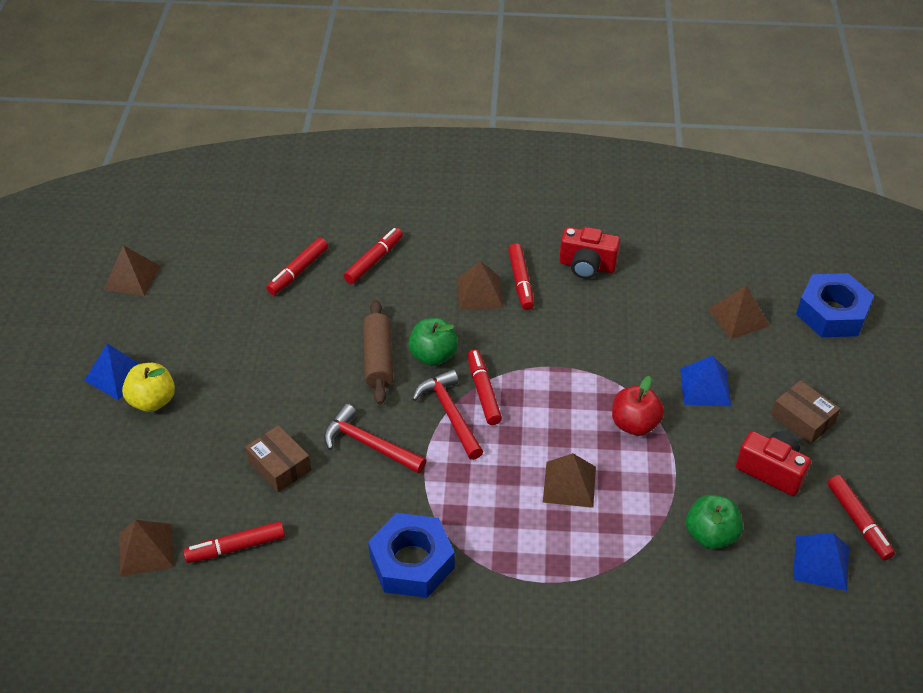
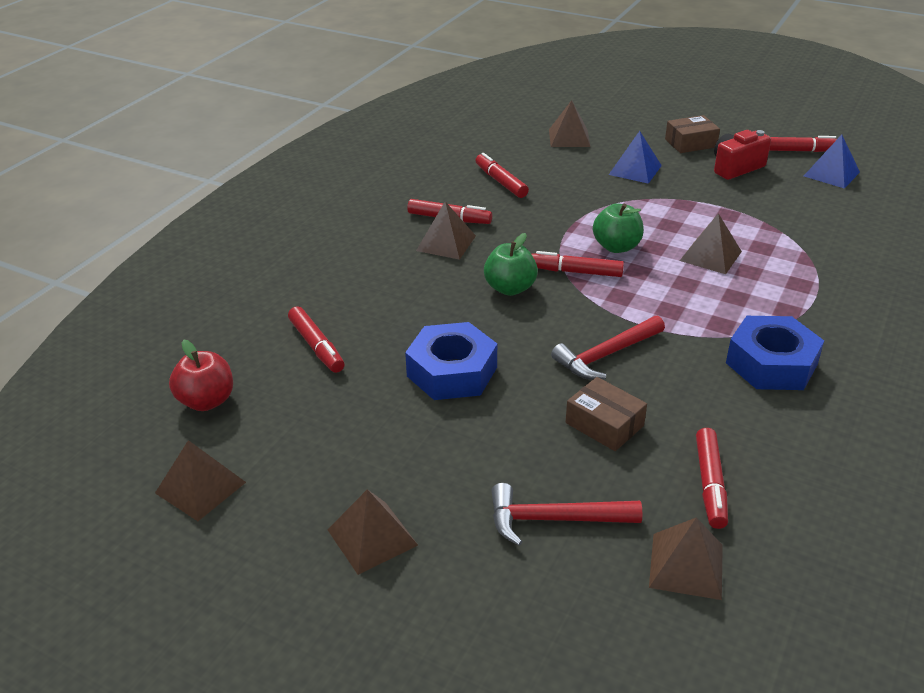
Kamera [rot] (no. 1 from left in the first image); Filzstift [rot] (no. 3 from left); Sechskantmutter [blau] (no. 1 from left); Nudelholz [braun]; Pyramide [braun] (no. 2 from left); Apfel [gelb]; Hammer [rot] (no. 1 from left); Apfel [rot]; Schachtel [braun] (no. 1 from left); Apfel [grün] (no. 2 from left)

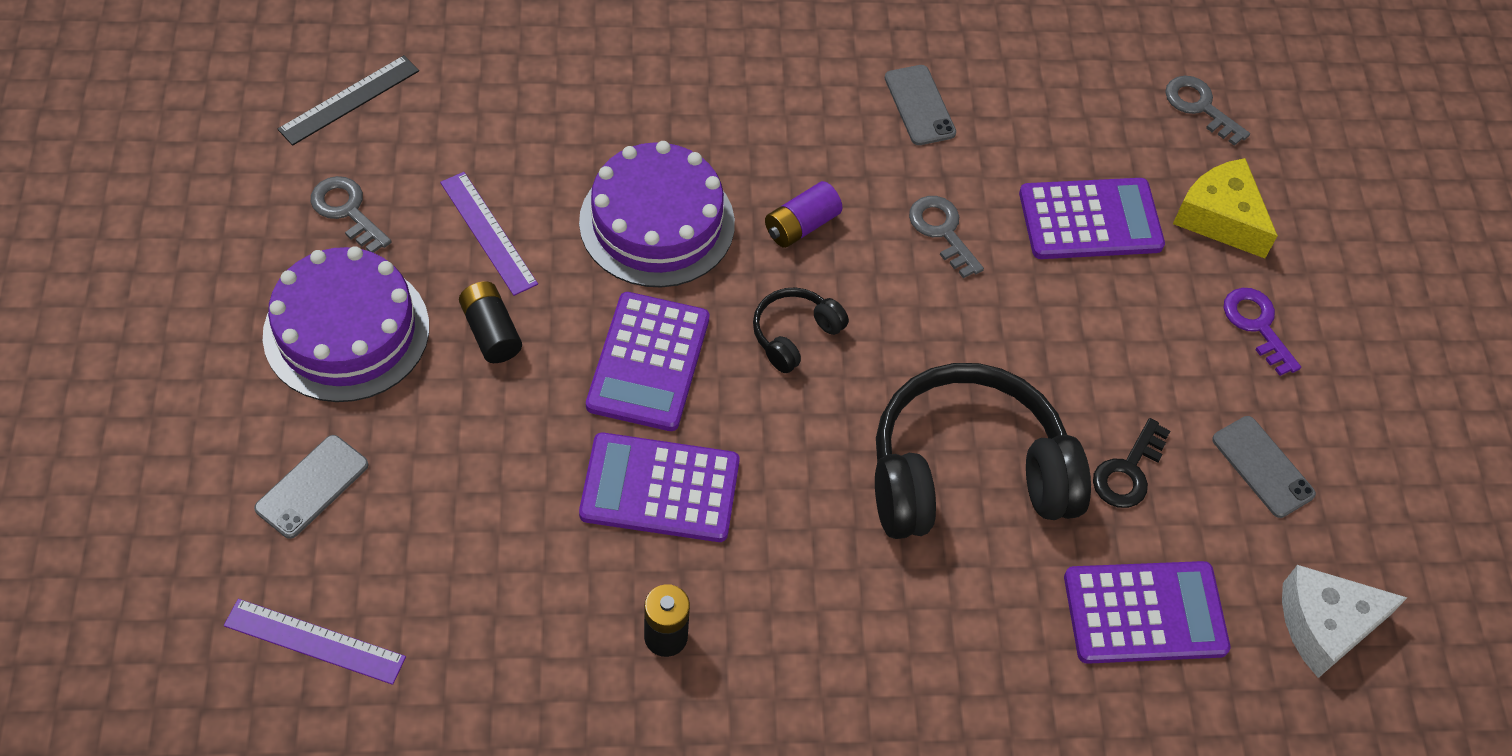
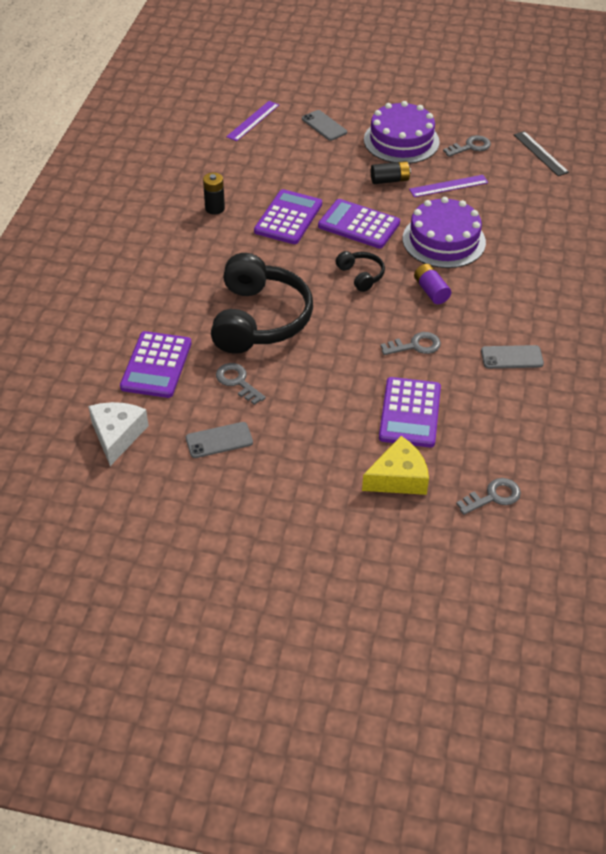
Schlüssel [lila]; Schlüssel [grau] (no. 1 from left)

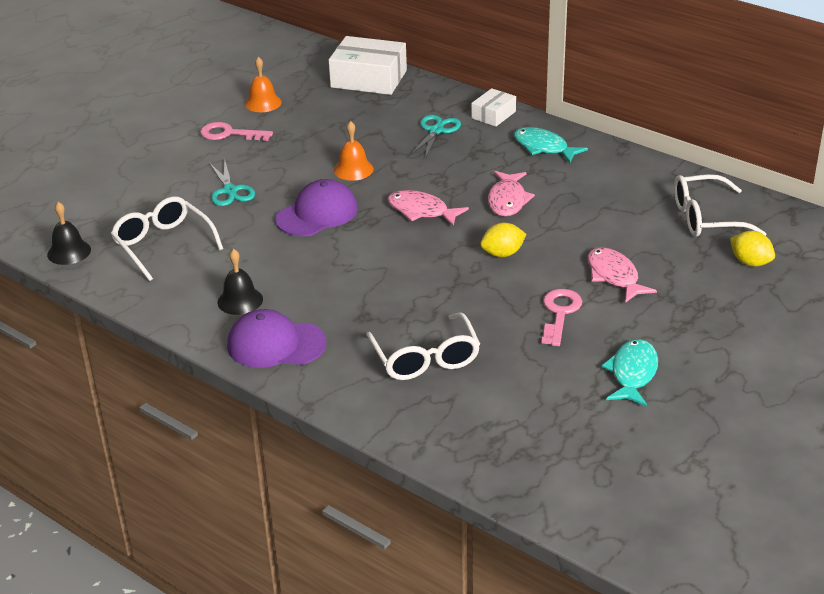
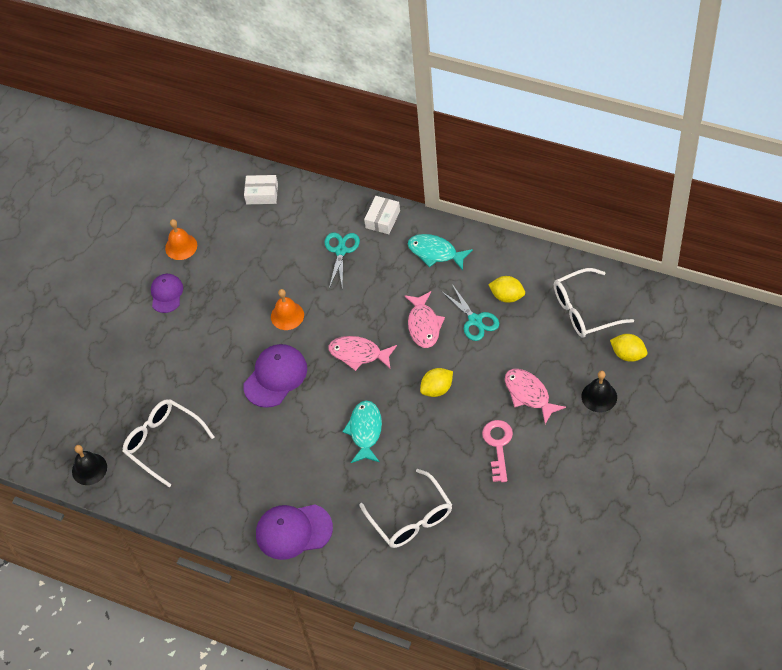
Schachtel [weiß] (no. 1 from left); Kappe [lila] (no. 1 from left); Schere [türkis] (no. 2 from left); Glocke [schwarz] (no. 2 from left); Fisch [türkis] (no. 1 from left); Zitrone [gelb] (no. 2 from left)

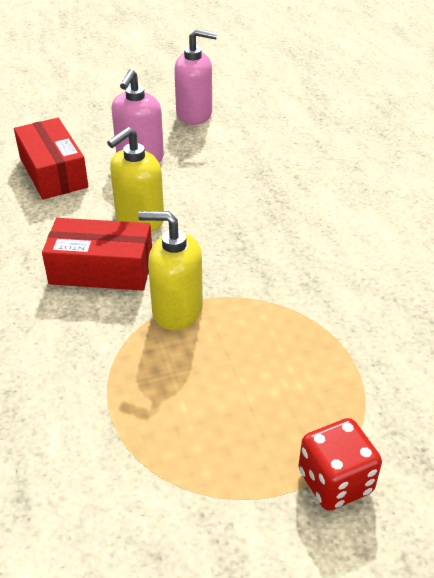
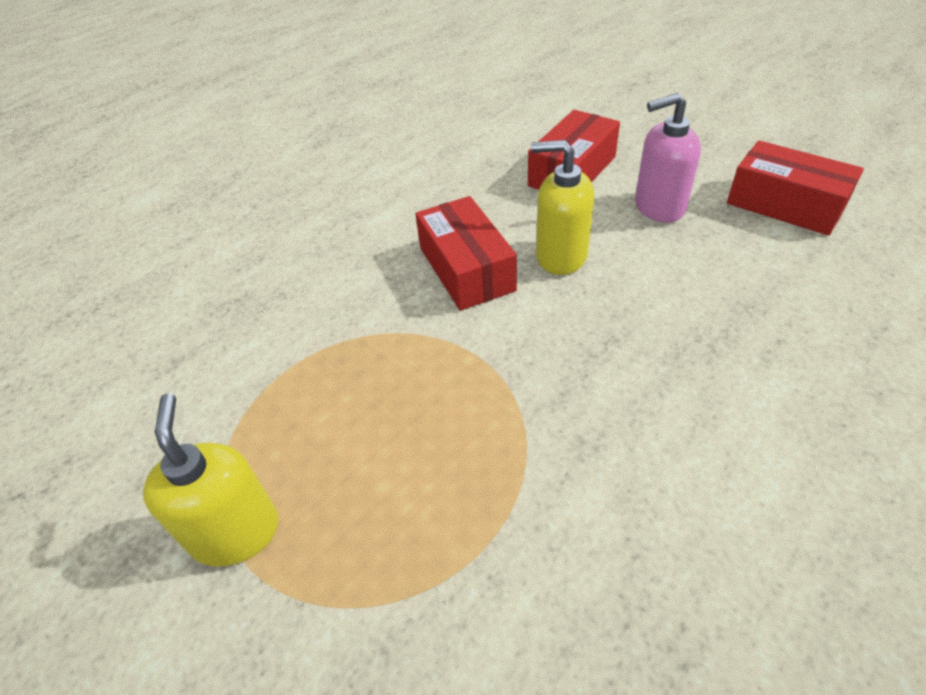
Schachtel [rot] (no. 3 from left); Seifenspender [gelb] (no. 1 from left); Spielwürfel [rot]

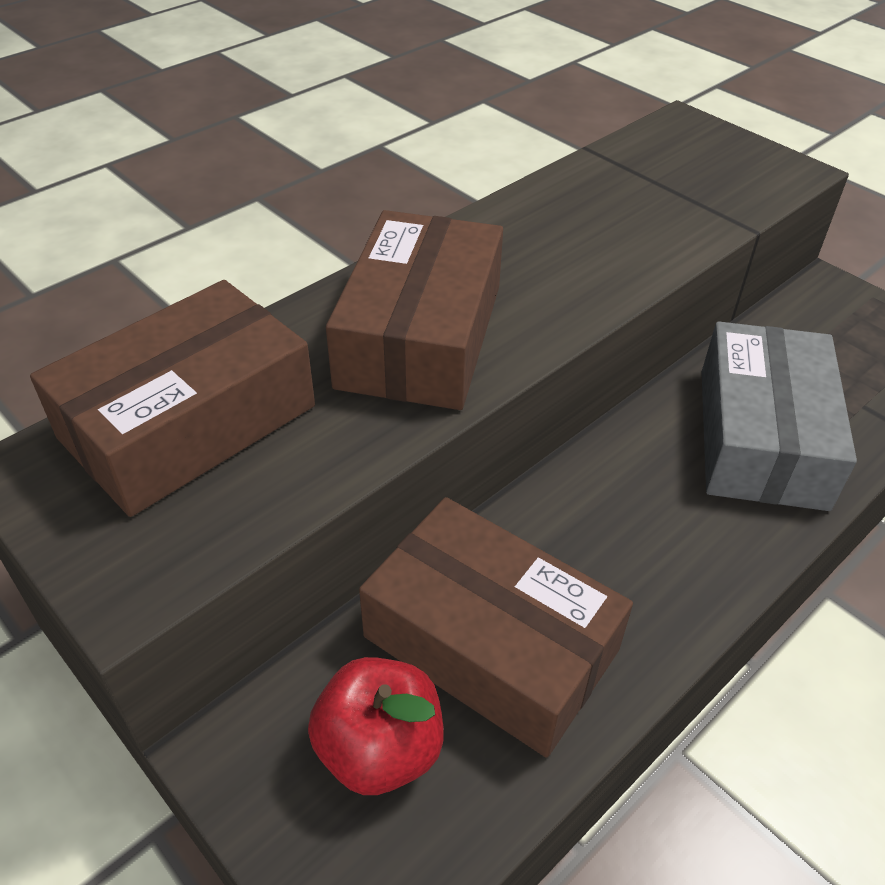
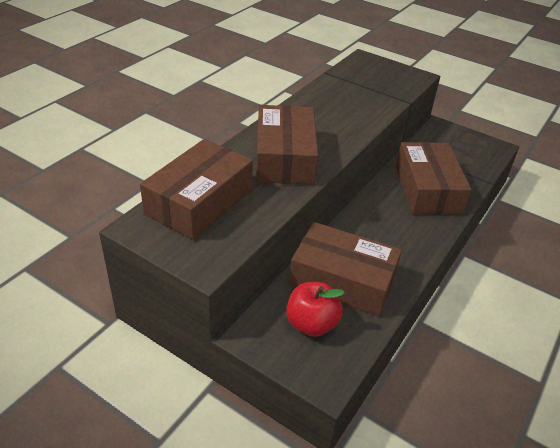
Schachtel [braun] (no. 4 from left)

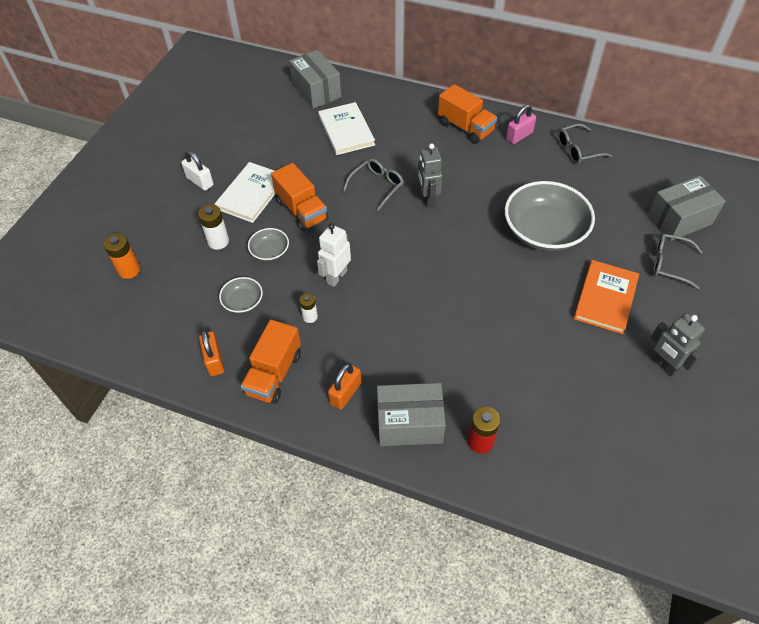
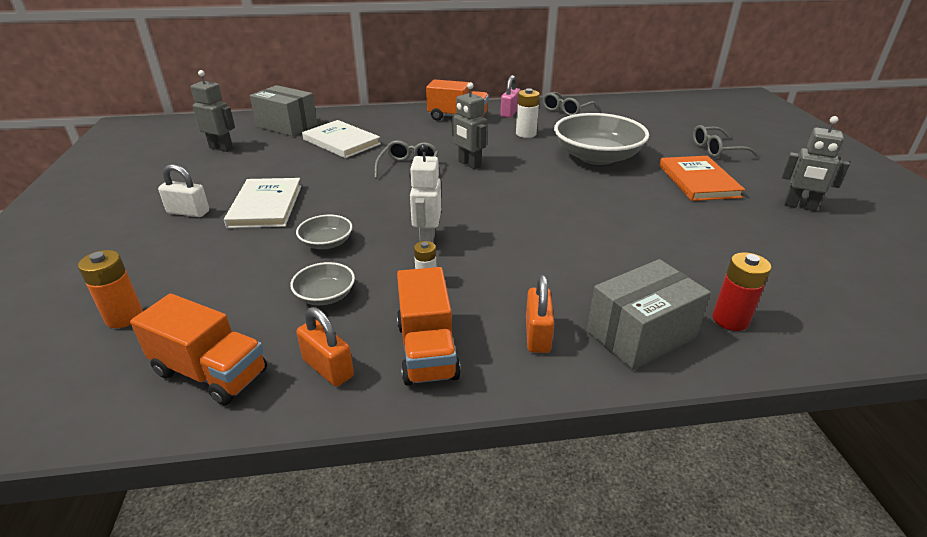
Lastwagen [orange] (no. 1 from left); Schachtel [grau] (no. 3 from left in the first image); Batterie [weiß] (no. 2 from left); Roboter [grau] (no. 1 from left)

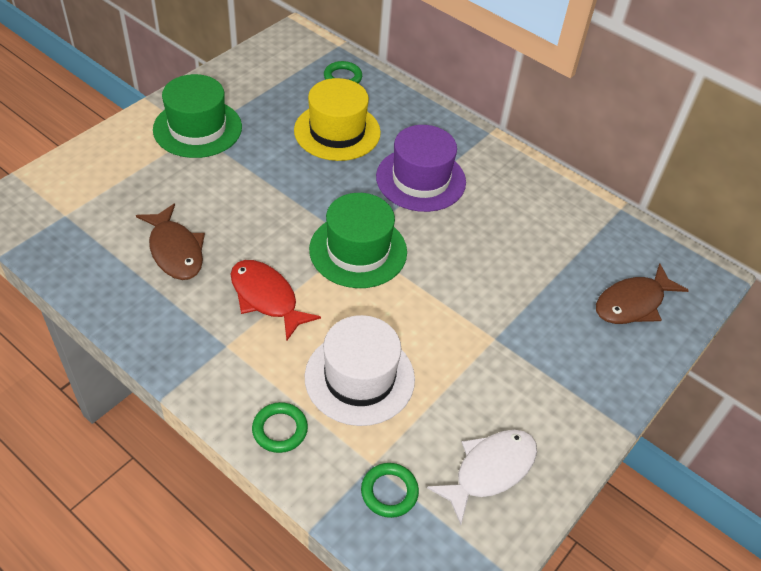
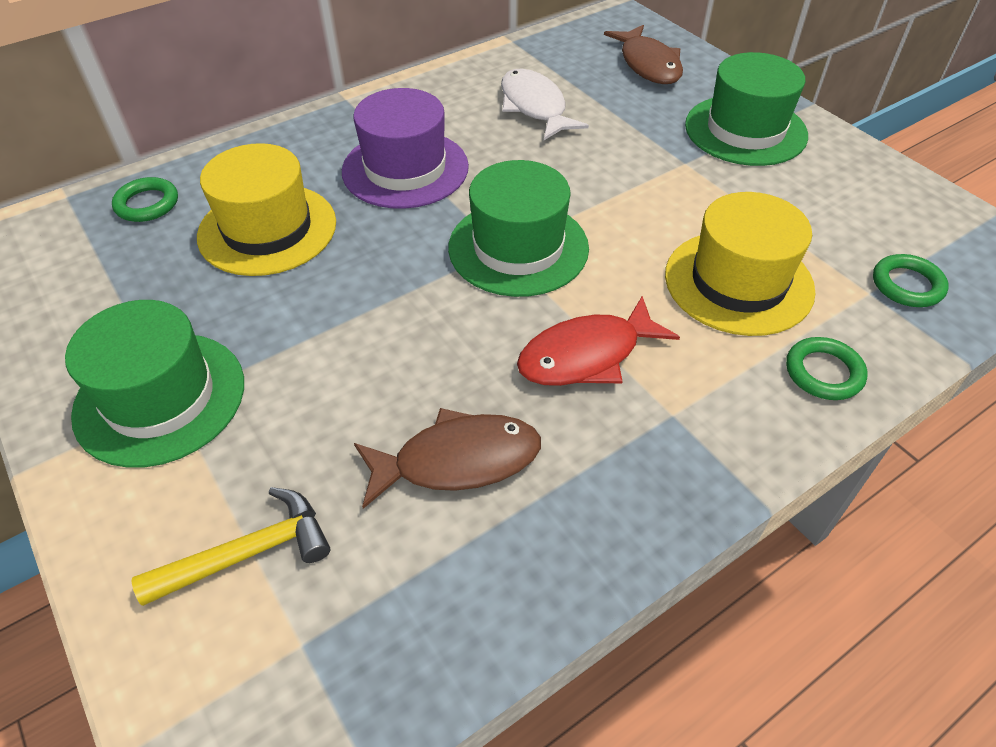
Hut [gelb] (no. 2 from left); Fisch [weiß]; Hut [grün] (no. 3 from left); Hammer [gelb]

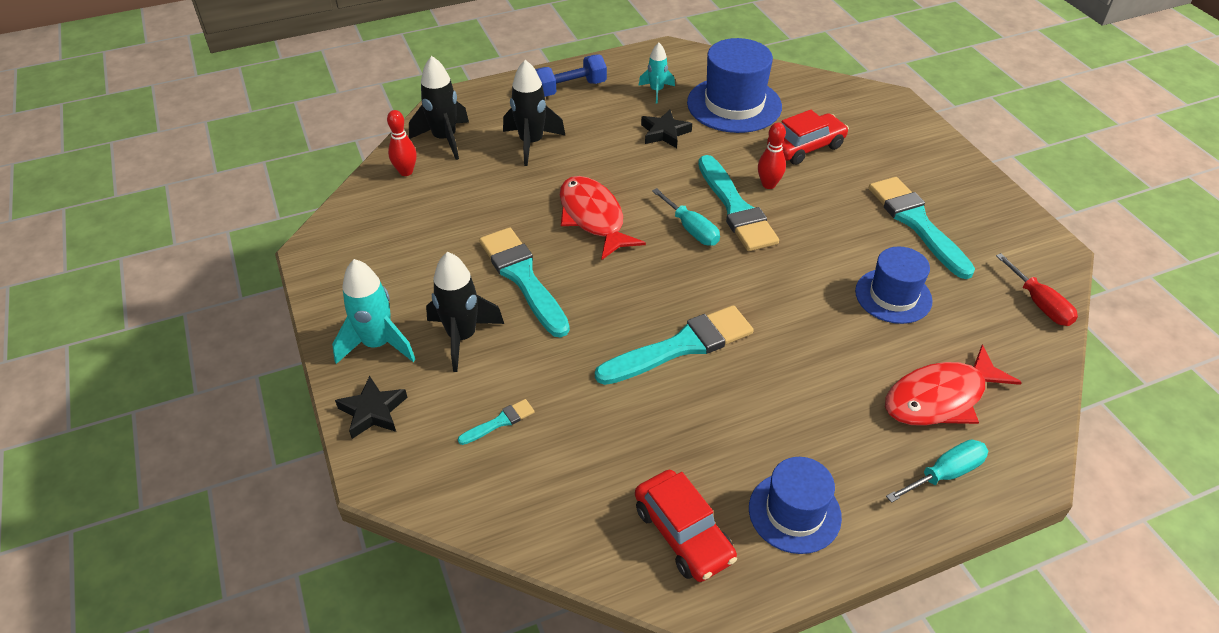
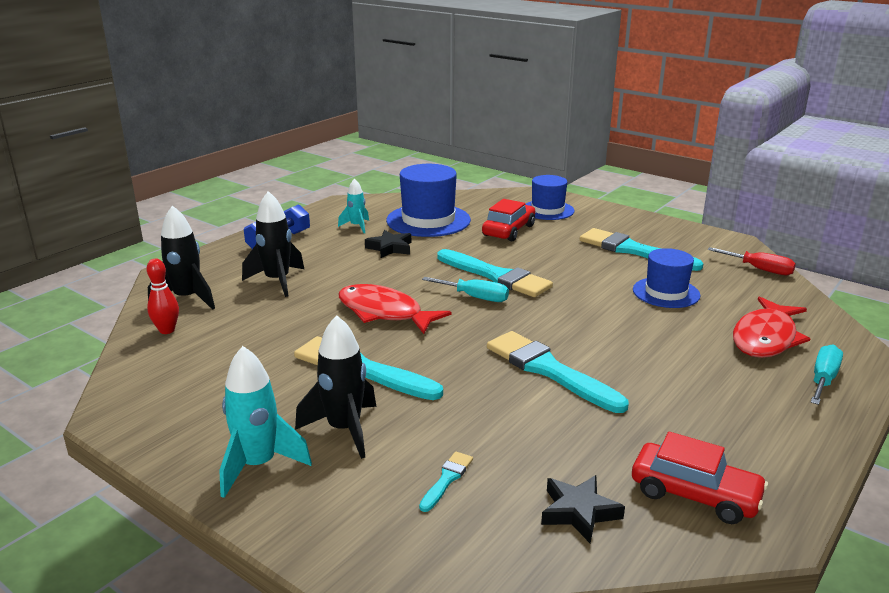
Bowlingkegel [rot] (no. 2 from left in the first image); Pinsel [türkis] (no. 4 from left); Stern [schwarz] (no. 2 from left); Hut [blau] (no. 2 from left)

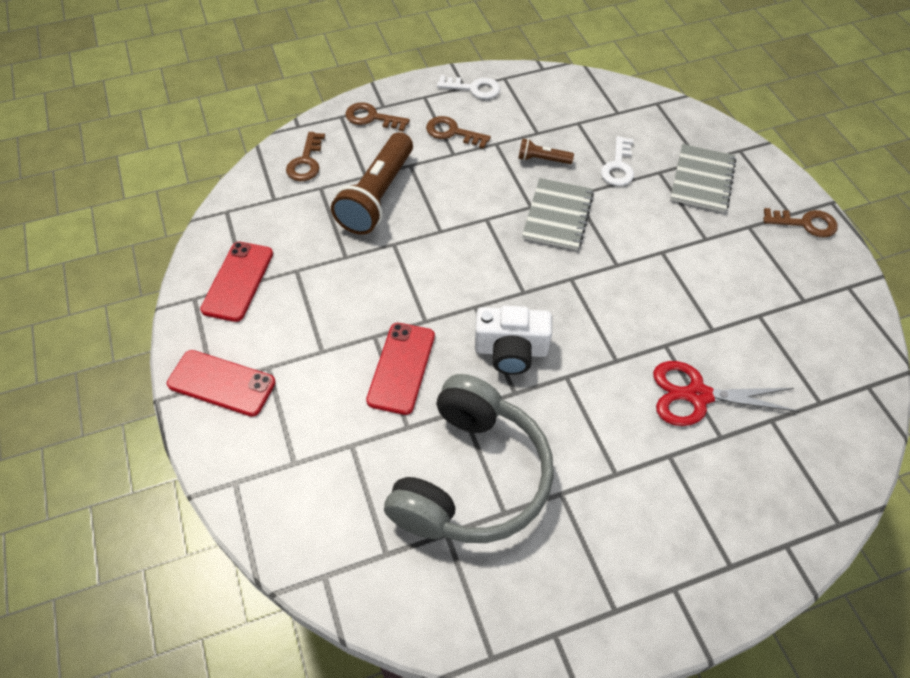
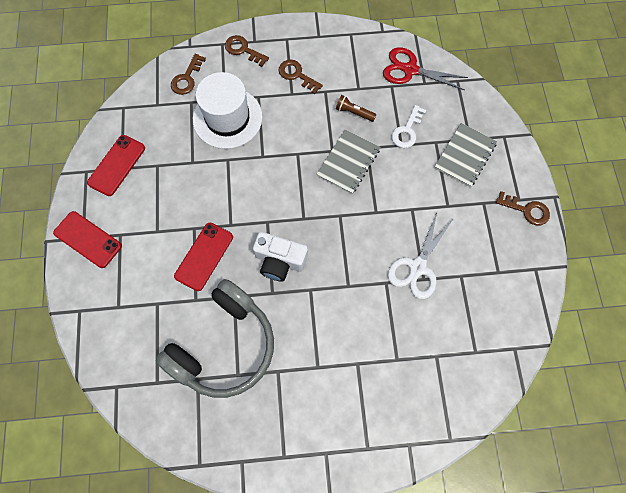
Schlüssel [weiß] (no. 1 from left in the first image); Hut [weiß]; Schere [rot]; Schere [weiß]

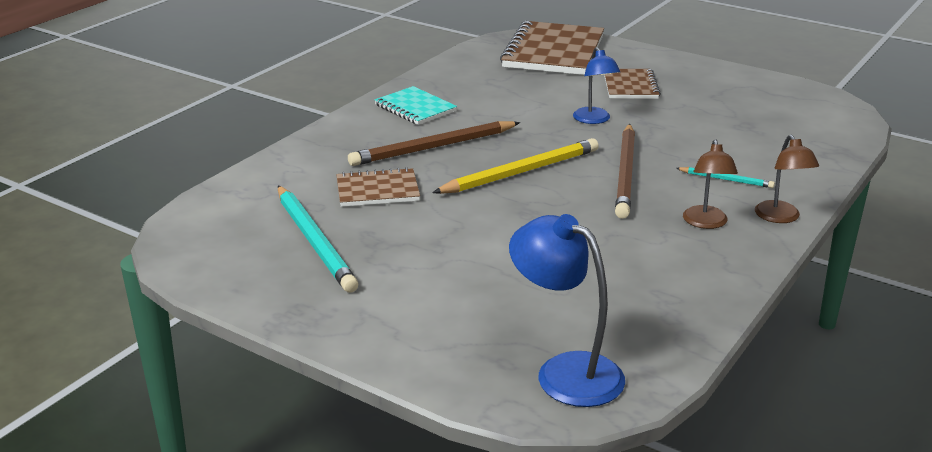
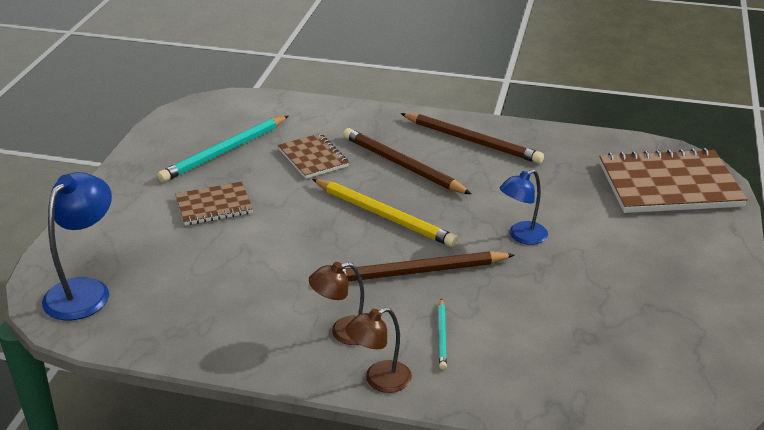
Notizbuch [braun] (no. 1 from left); Bleistift [braun] (no. 3 from left)

